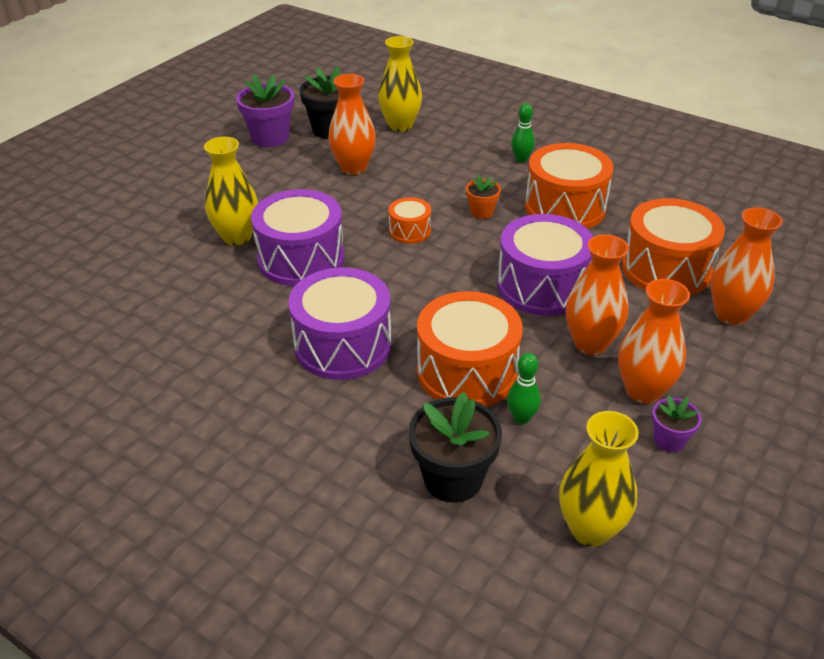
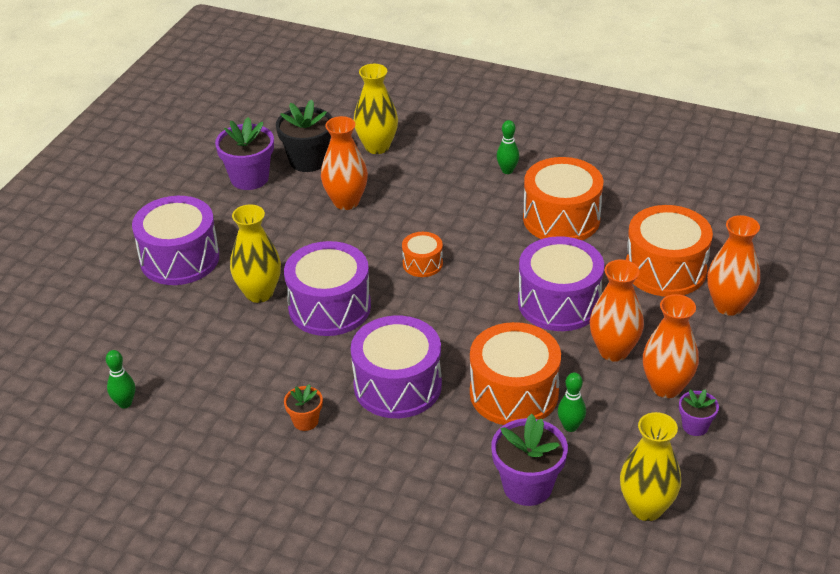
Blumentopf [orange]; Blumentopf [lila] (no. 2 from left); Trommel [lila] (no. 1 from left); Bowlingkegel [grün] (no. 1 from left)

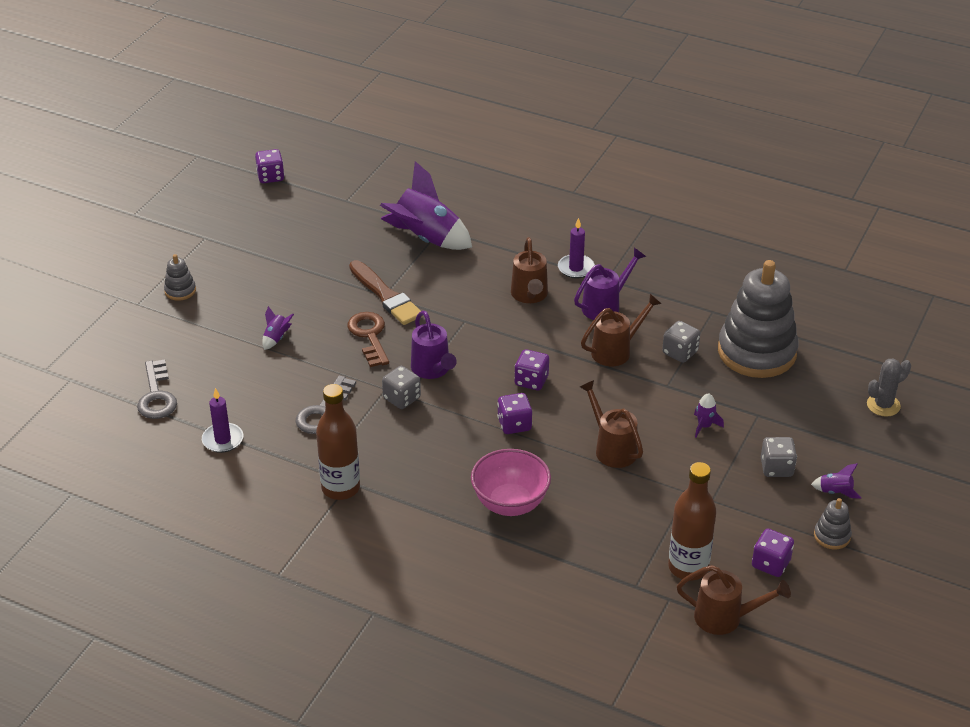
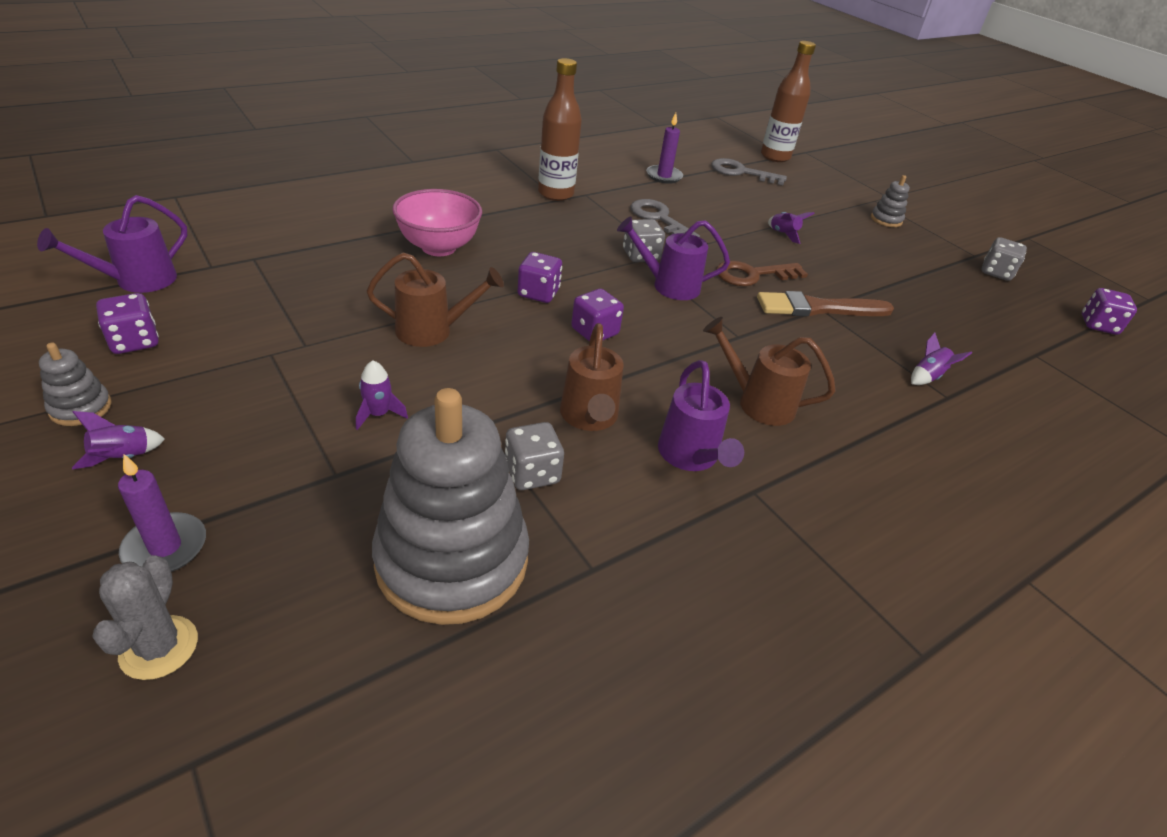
Rakete [lila] (no. 4 from left); Kerze [lila] (no. 1 from left); Schlüssel [braun]; Spielwürfel [grau] (no. 3 from left); Flasche [braun] (no. 2 from left); Gießkanne [lila] (no. 1 from left)

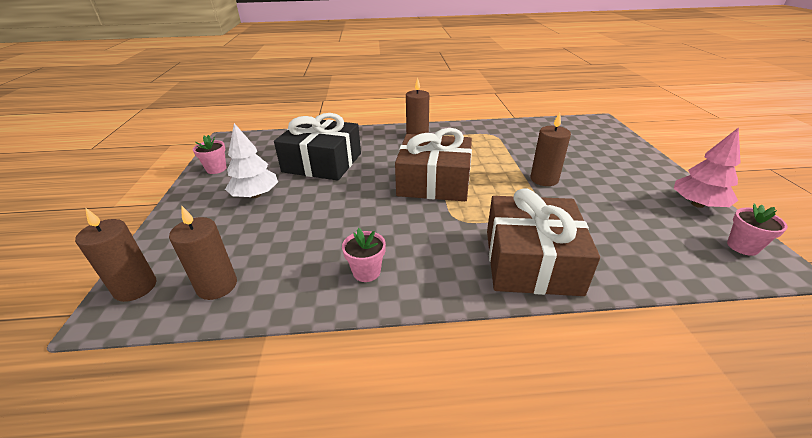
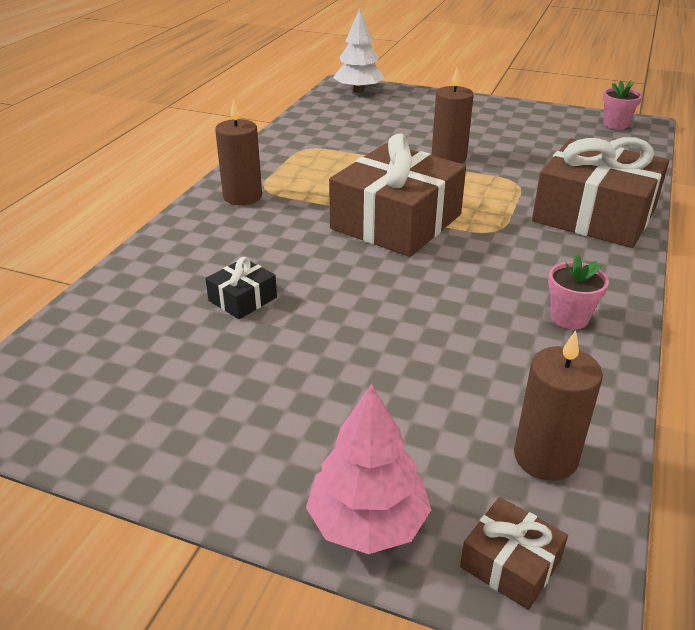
Geschenk [schwarz]; Baum [weiß]; Baum [rosa]; Blumentopf [rosa] (no. 1 from left in the first image); Geschenk [braun] (no. 2 from left)

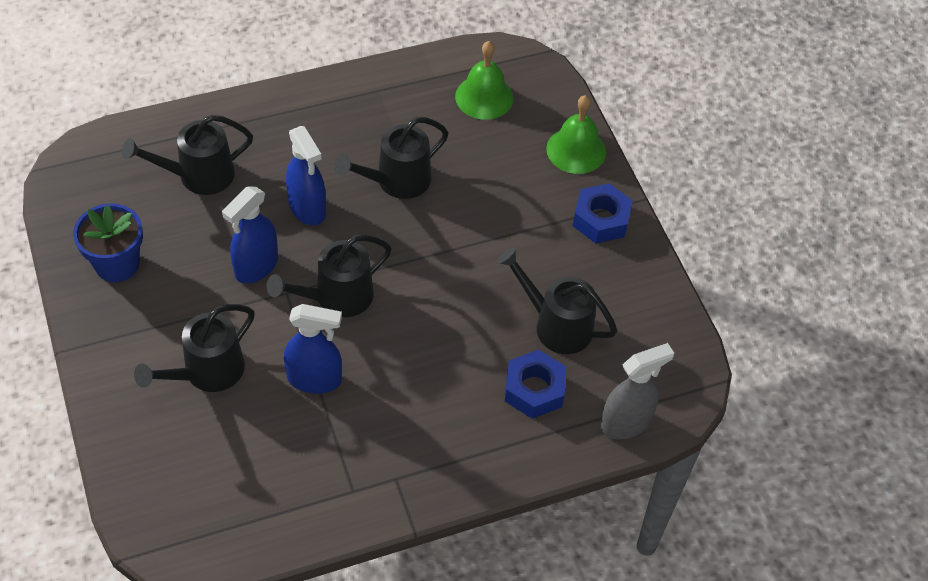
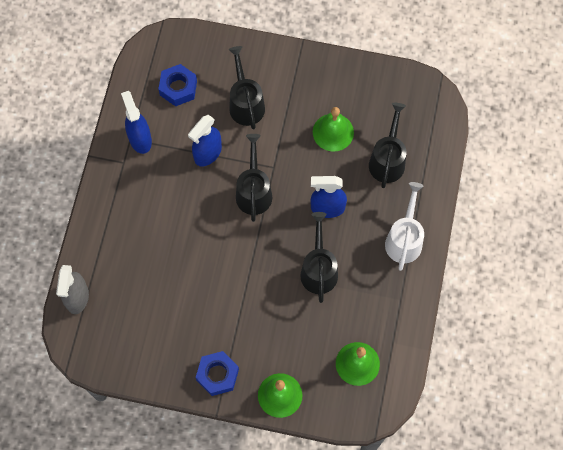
Sprühflasche [blau] (no. 1 from left); Blumentopf [blau]; Gießkanne [schwarz] (no. 5 from left in the first image); Sechskantmutter [blau] (no. 1 from left); Glocke [grün] (no. 2 from left); Gießkanne [weiß]

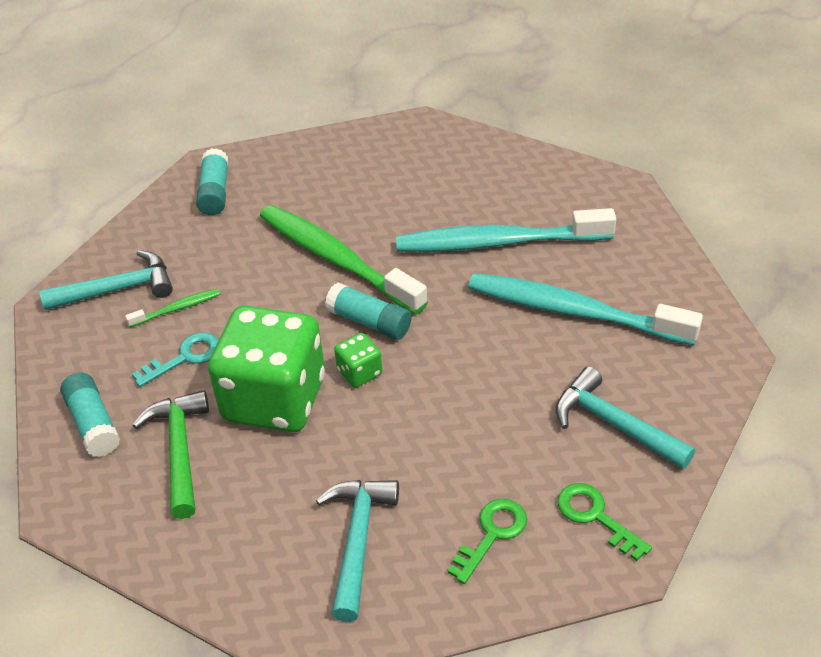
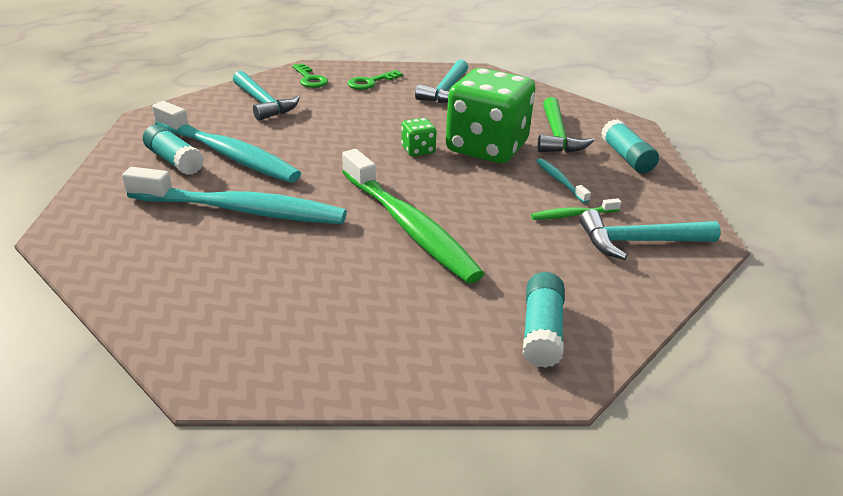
Klebestift [türkis] (no. 1 from left); Zahnbürste [türkis] (no. 3 from left)

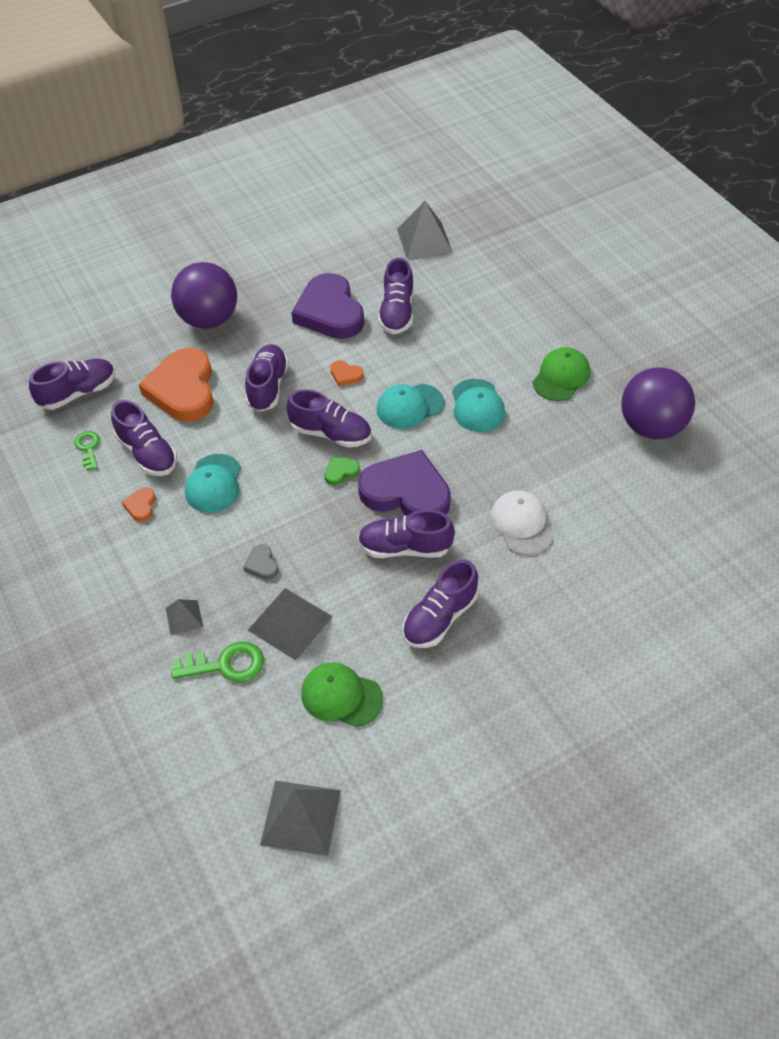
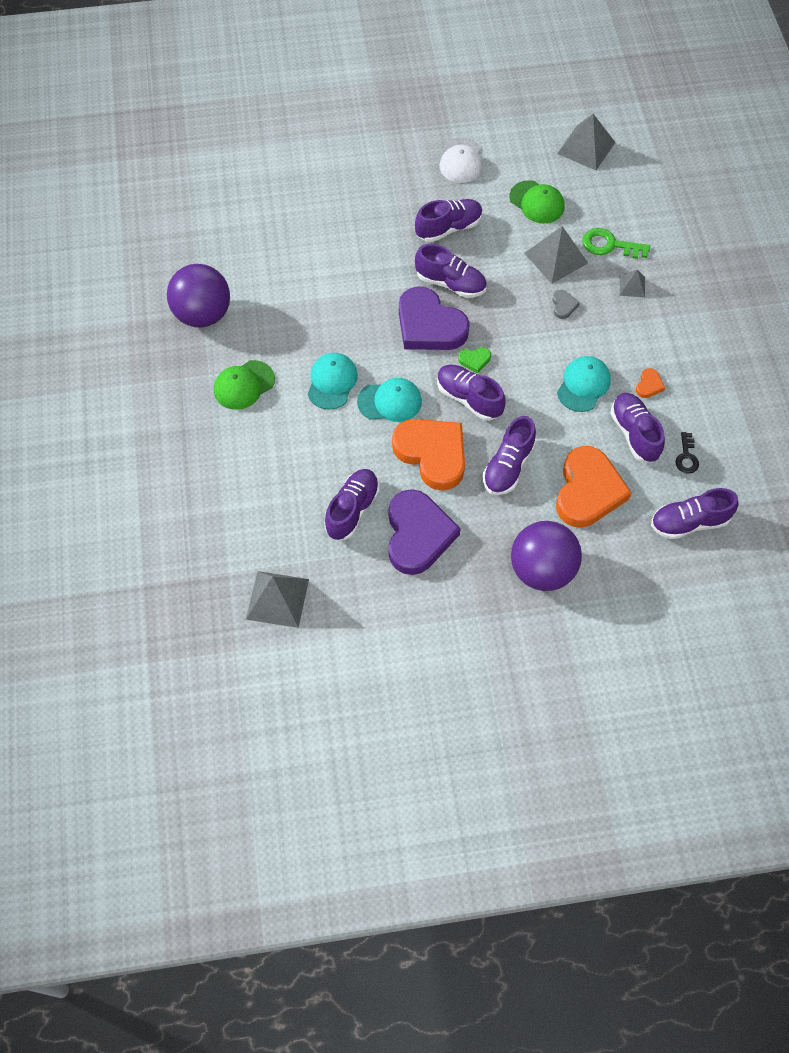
Herz [orange] (no. 1 from left); Schlüssel [schwarz]; Kappe [weiß]

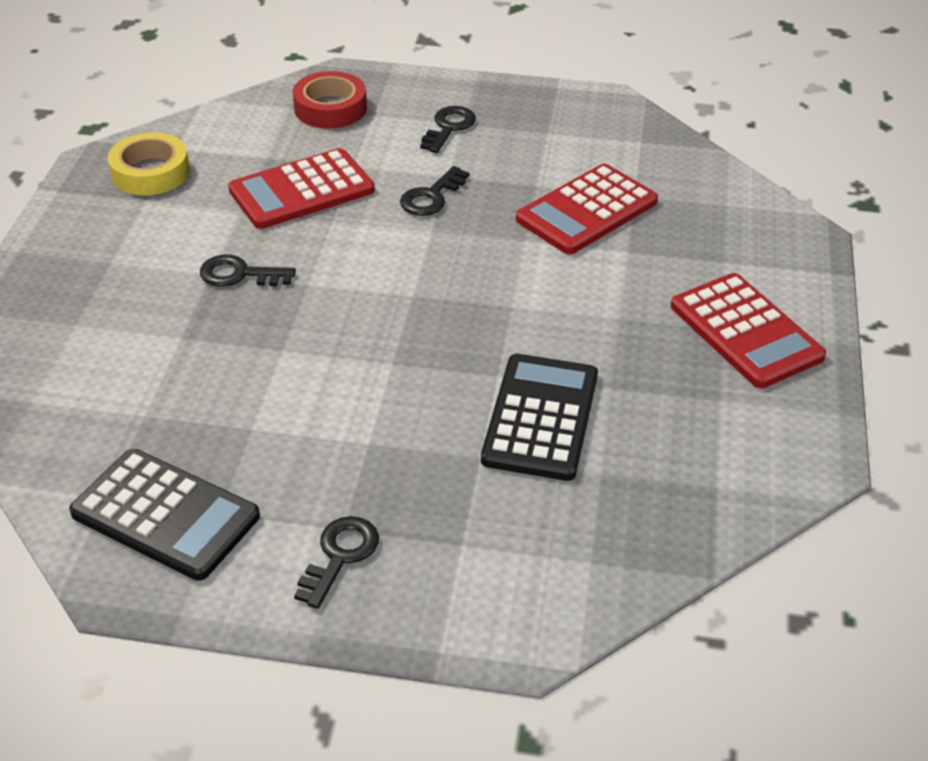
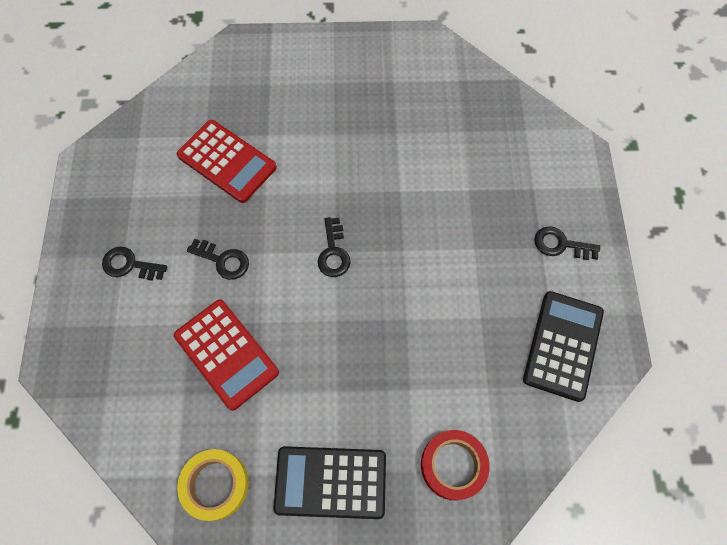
Klebeband [rot]; Schlüssel [schwarz] (no. 3 from left); Taschenrechner [rot] (no. 3 from left in the first image); Taschenrechner [schwarz] (no. 1 from left)

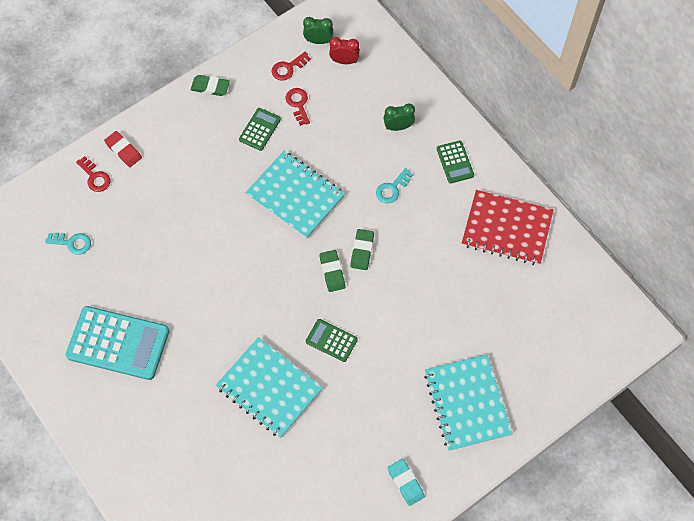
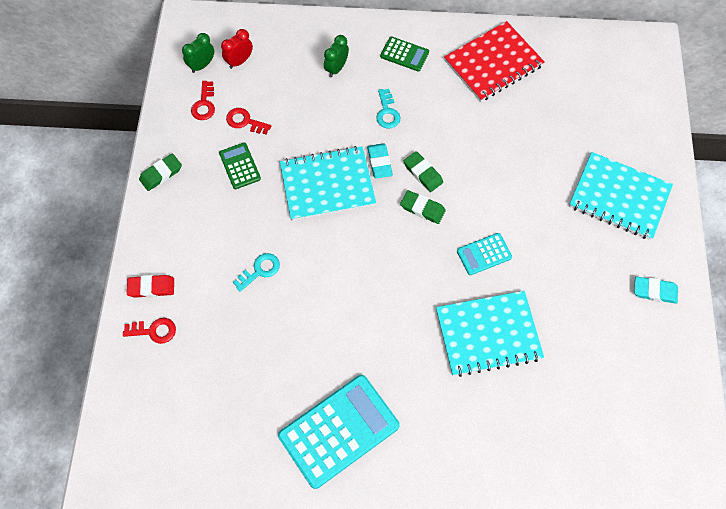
Schlüssel [türkis] (no. 1 from left); Taschenrechner [türkis] (no. 2 from left); Radiergummi [türkis] (no. 1 from left)

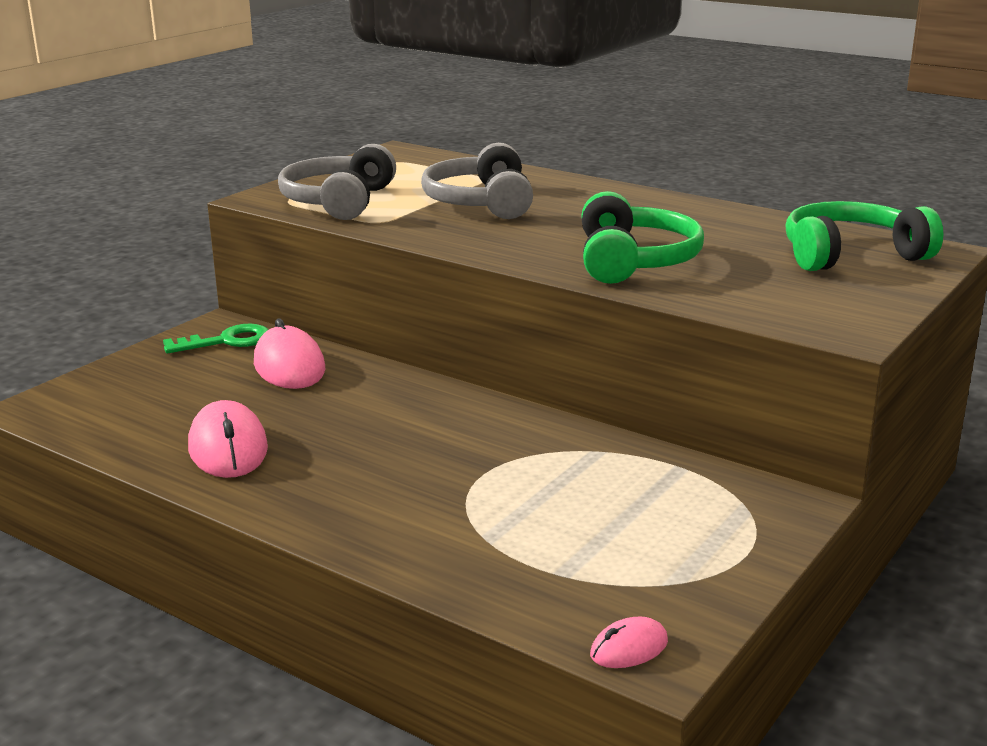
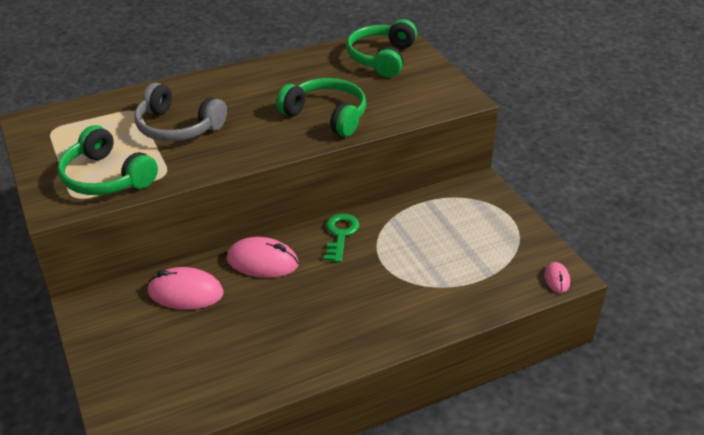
Kopfhörer [grün] (no. 1 from left); Schlüssel [grün]; Computermaus [rosa] (no. 2 from left)

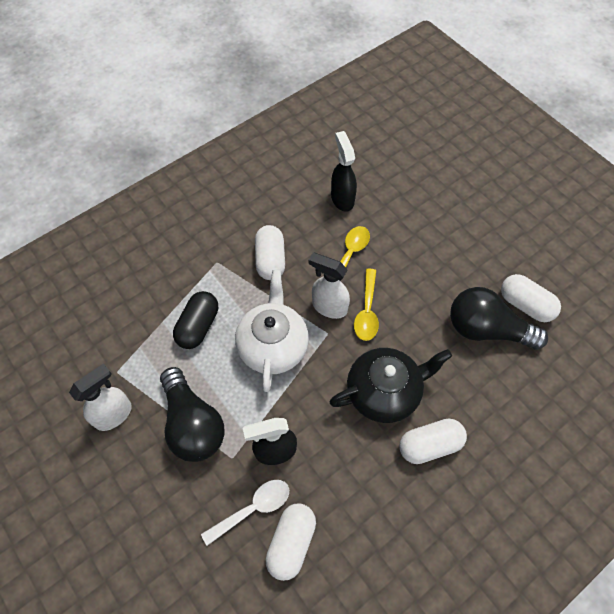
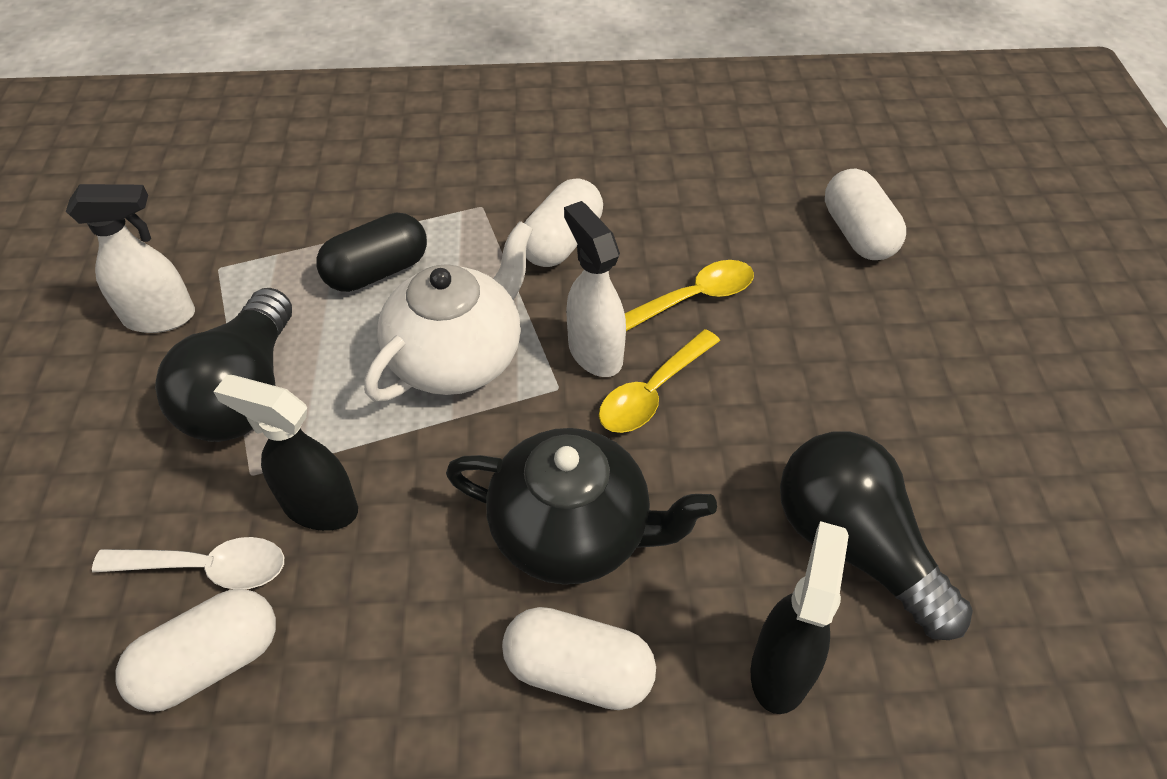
Sprühflasche [schwarz] (no. 2 from left); Kapsel [weiß] (no. 4 from left)

